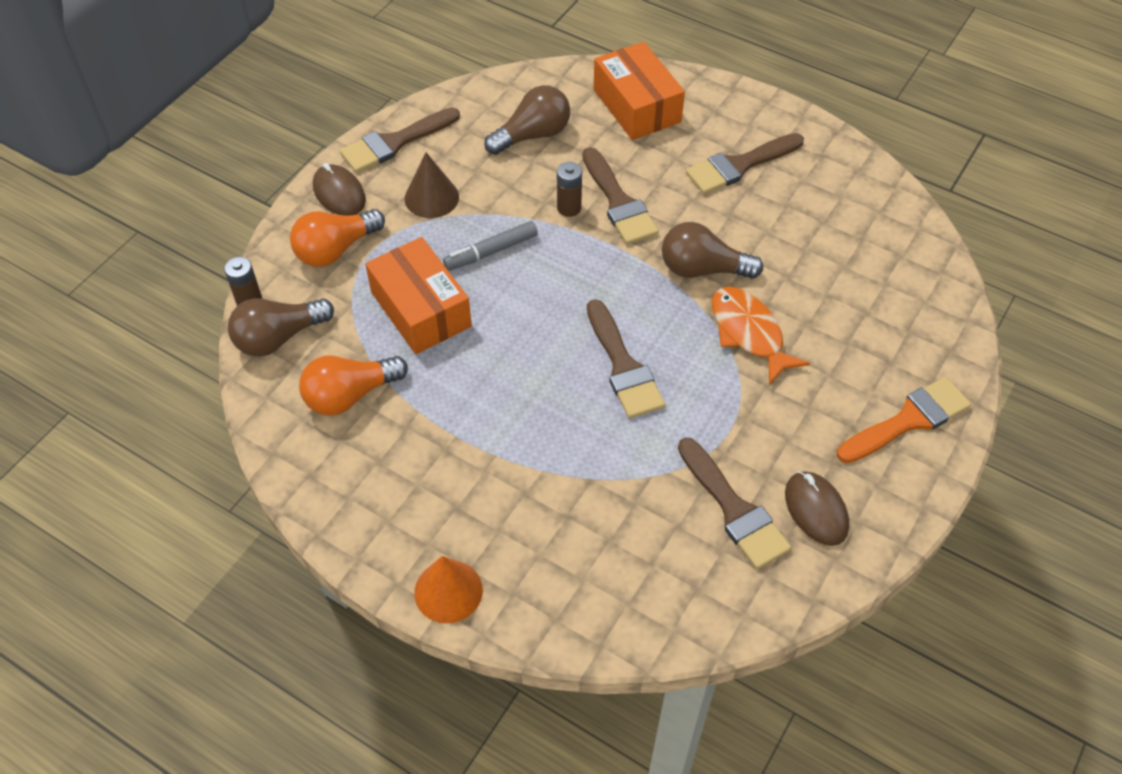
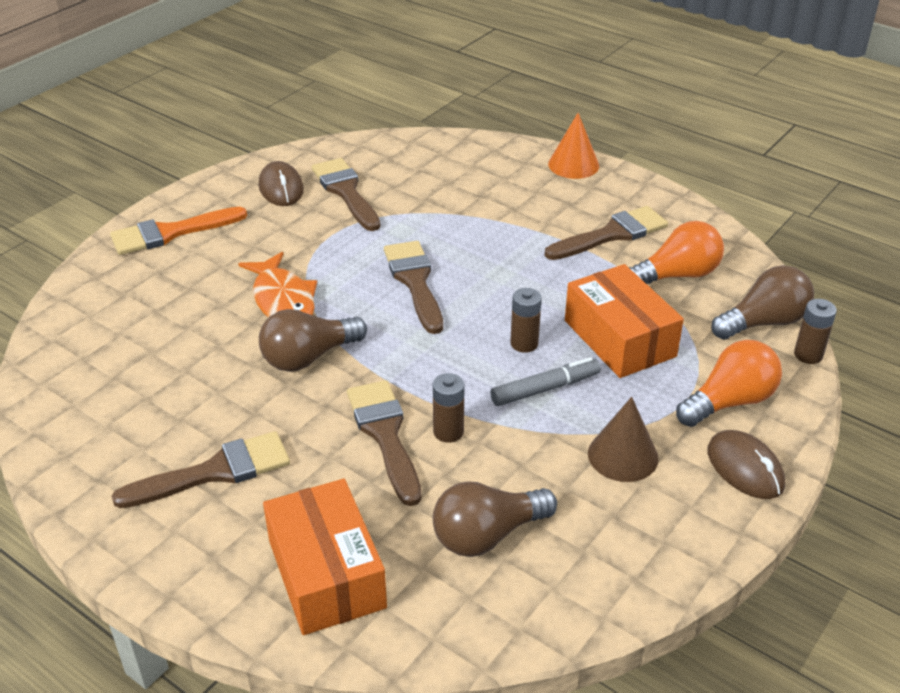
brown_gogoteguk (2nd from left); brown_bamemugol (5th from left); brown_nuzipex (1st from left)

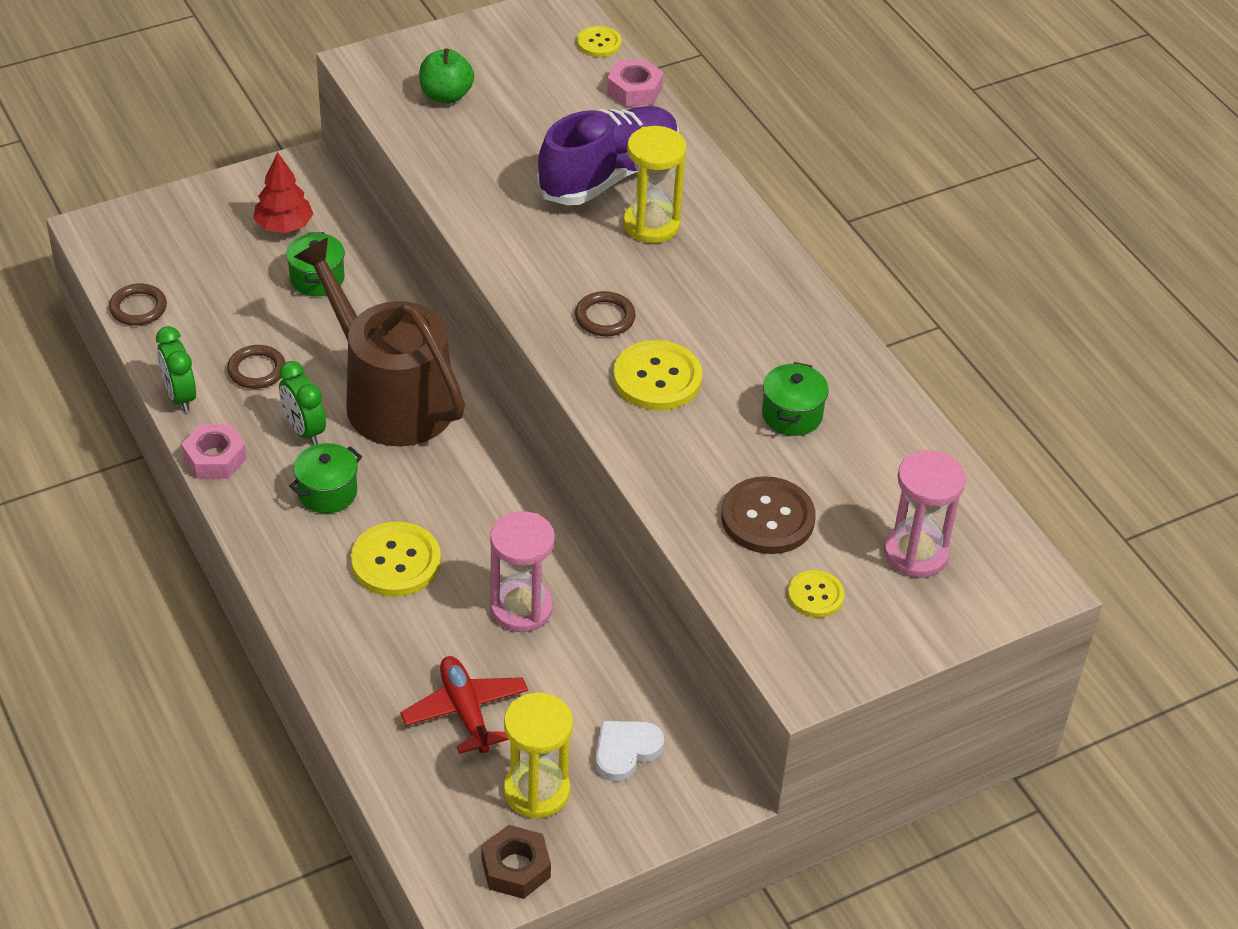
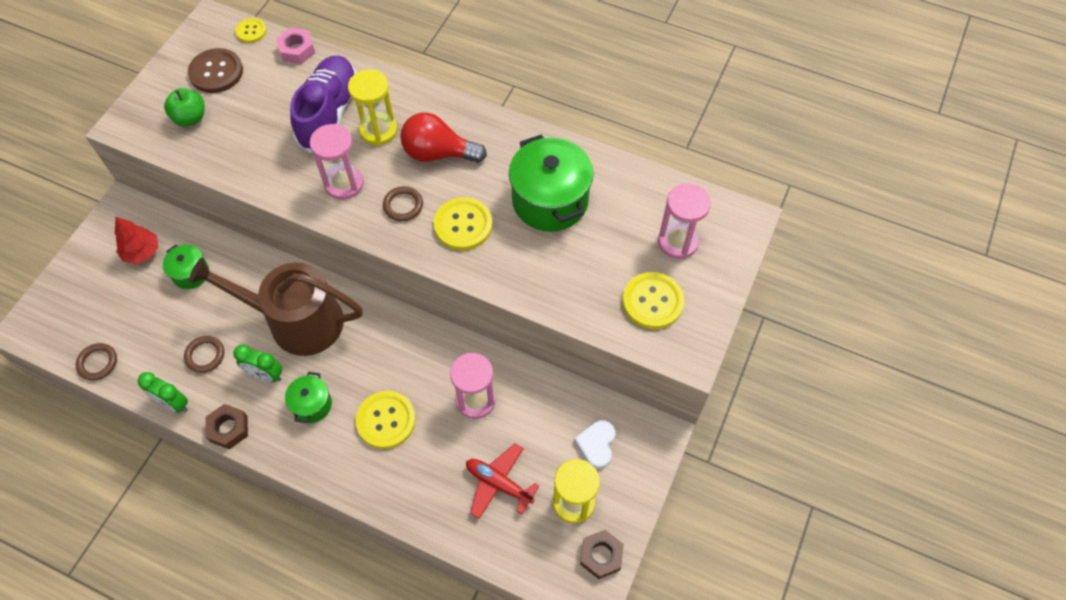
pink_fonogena (1st from left); red_nuzipex; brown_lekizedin; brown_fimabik (1st from left); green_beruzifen (3rd from left); yellow_lekizedin (4th from left)

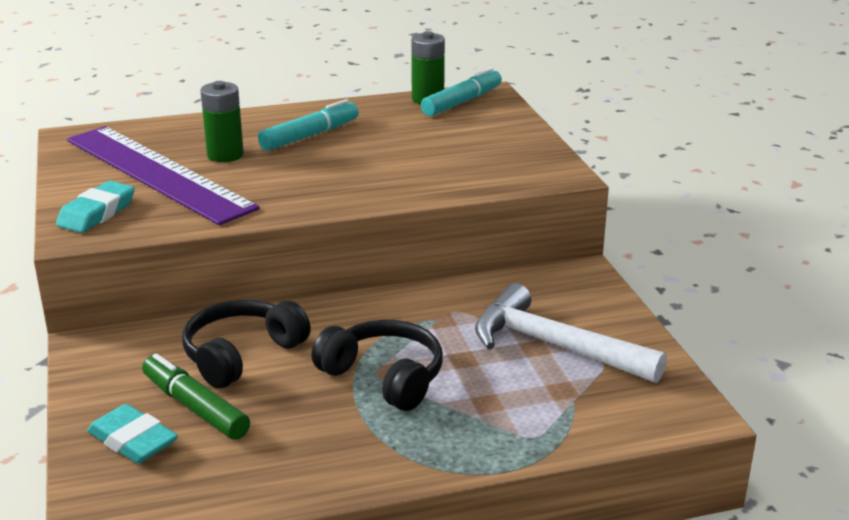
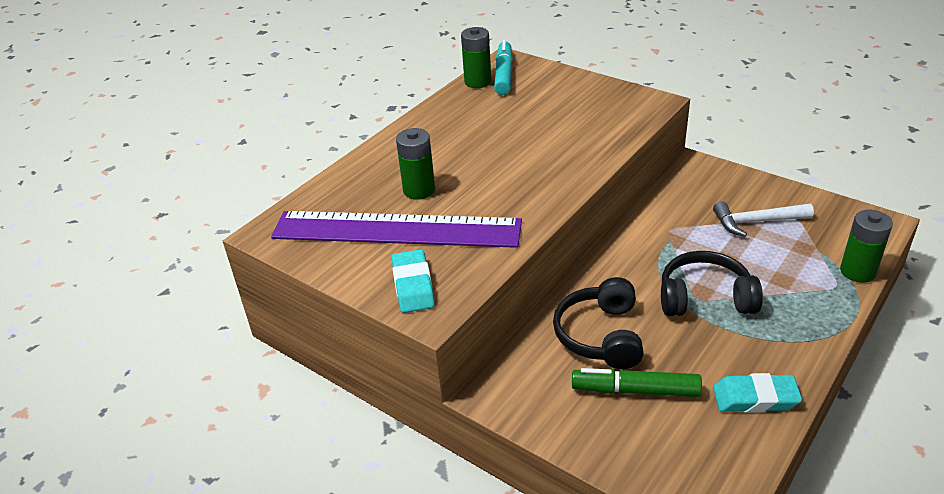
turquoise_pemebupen (1st from left in the first image); green_gogoteguk (3rd from left); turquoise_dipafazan (2nd from left); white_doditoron

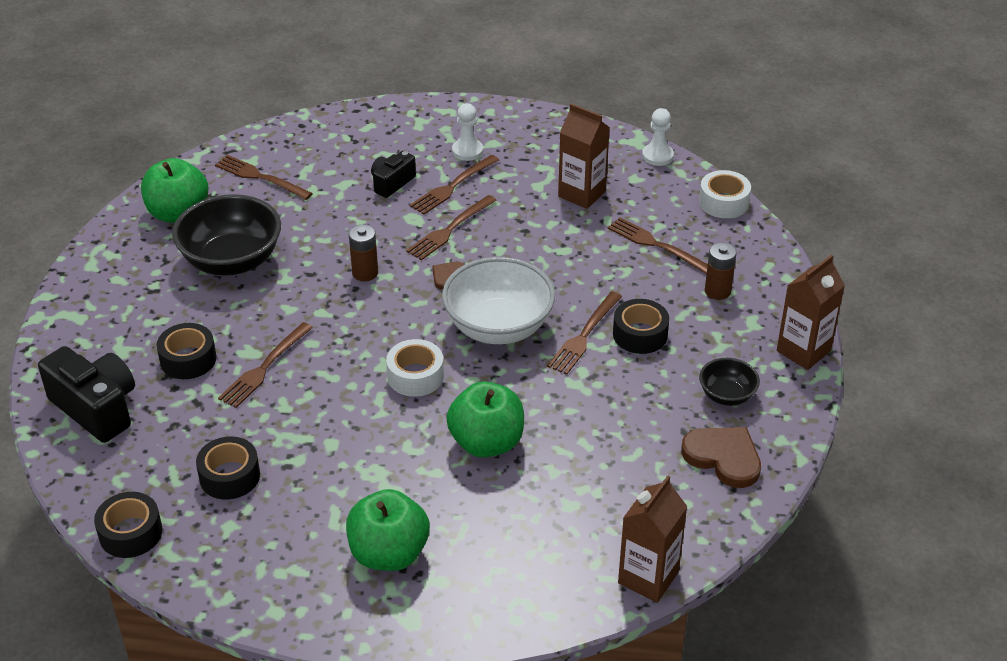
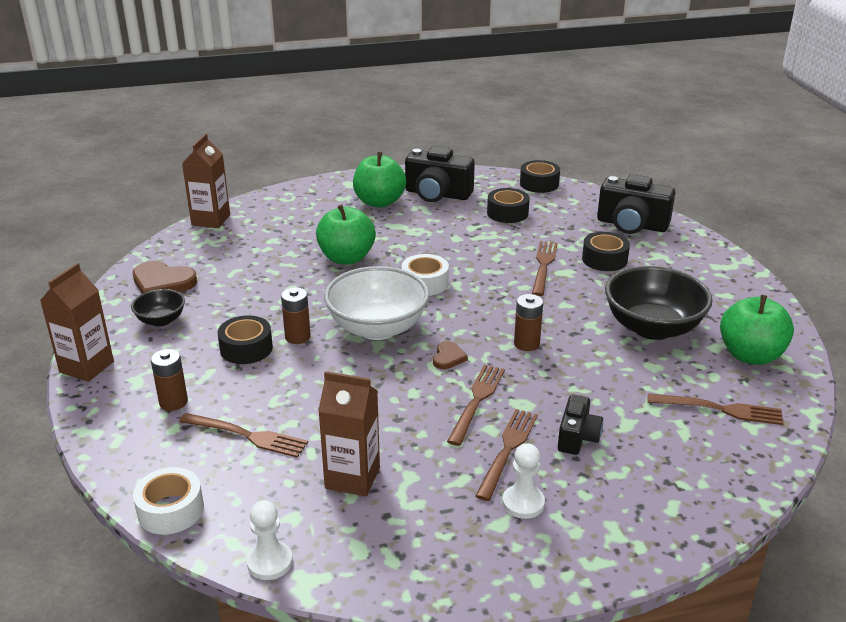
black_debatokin (1st from left); brown_gogoteguk (2nd from left)

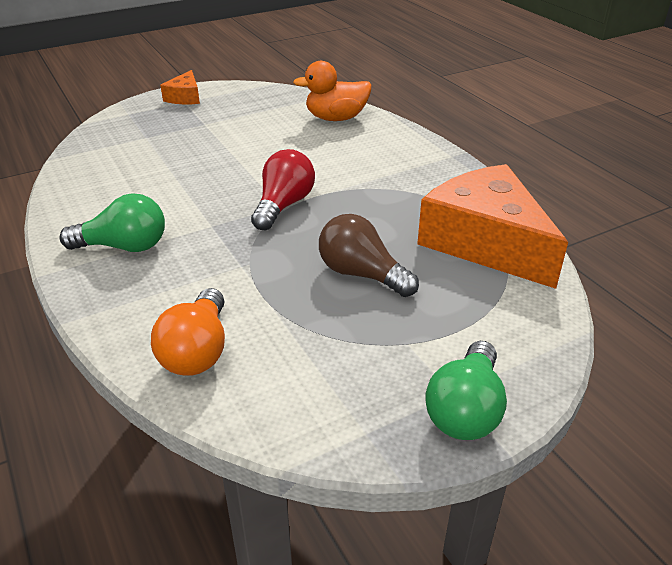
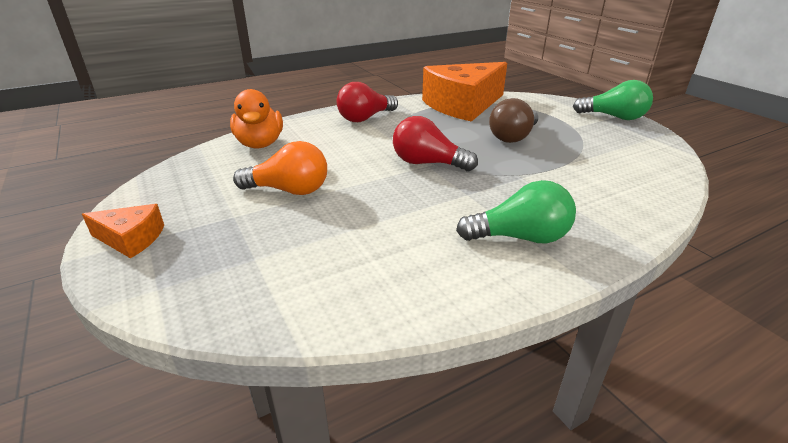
red_nuzipex (1st from left); orange_nuzipex; green_nuzipex (1st from left)

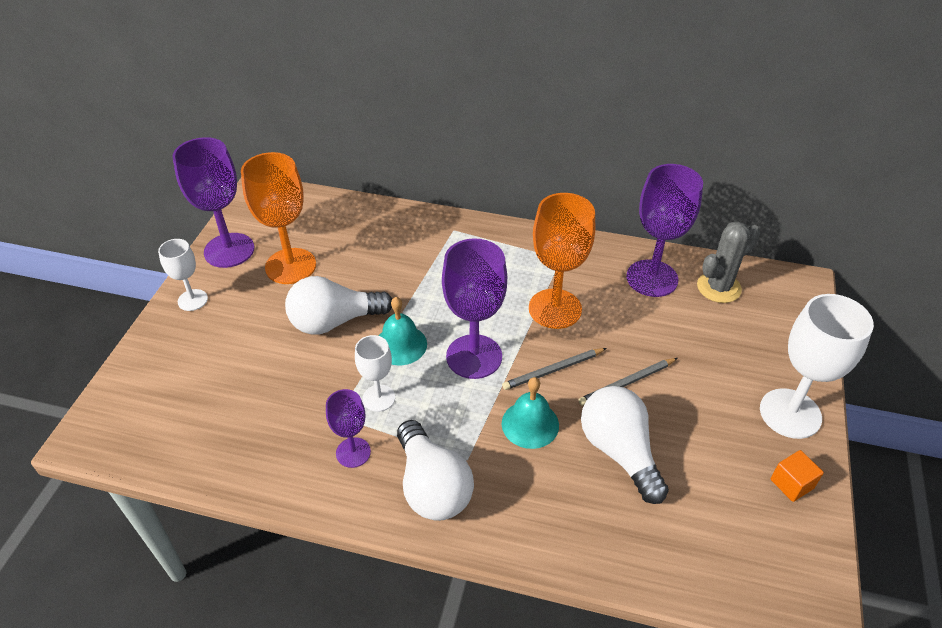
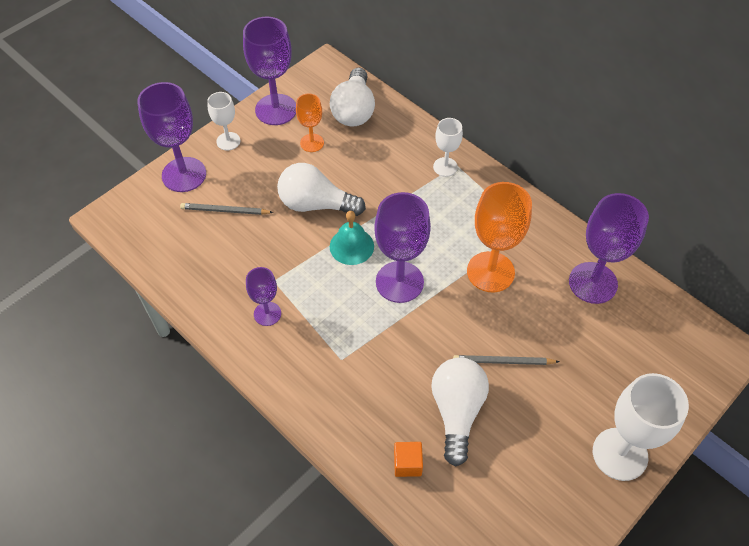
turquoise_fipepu (2nd from left in the first image); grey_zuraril; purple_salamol (1st from left); white_salamol (2nd from left); white_nuzipex (2nd from left); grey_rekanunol (1st from left); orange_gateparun; orange_salamol (1st from left)

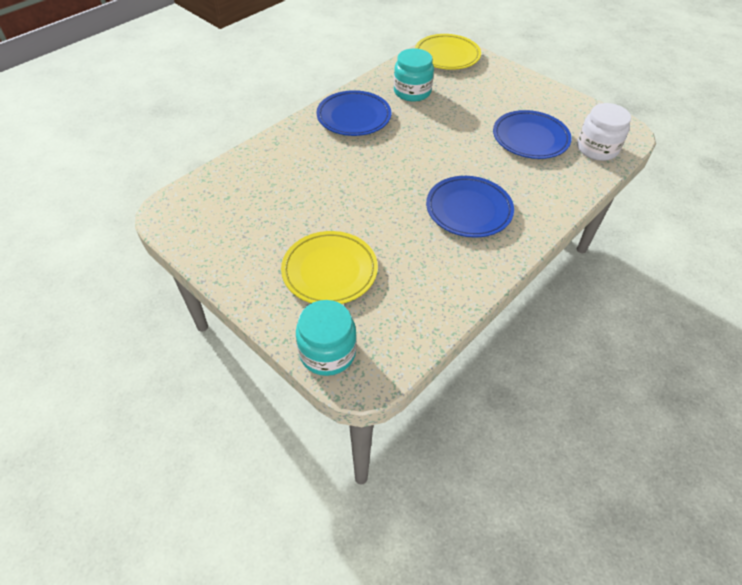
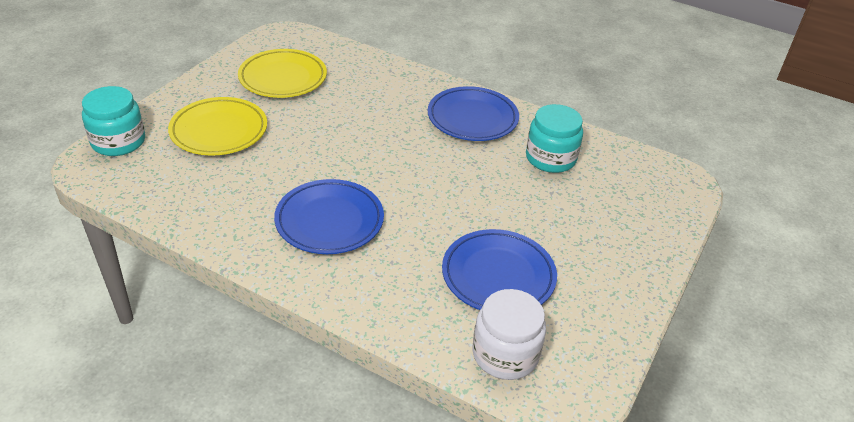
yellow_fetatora (2nd from left)

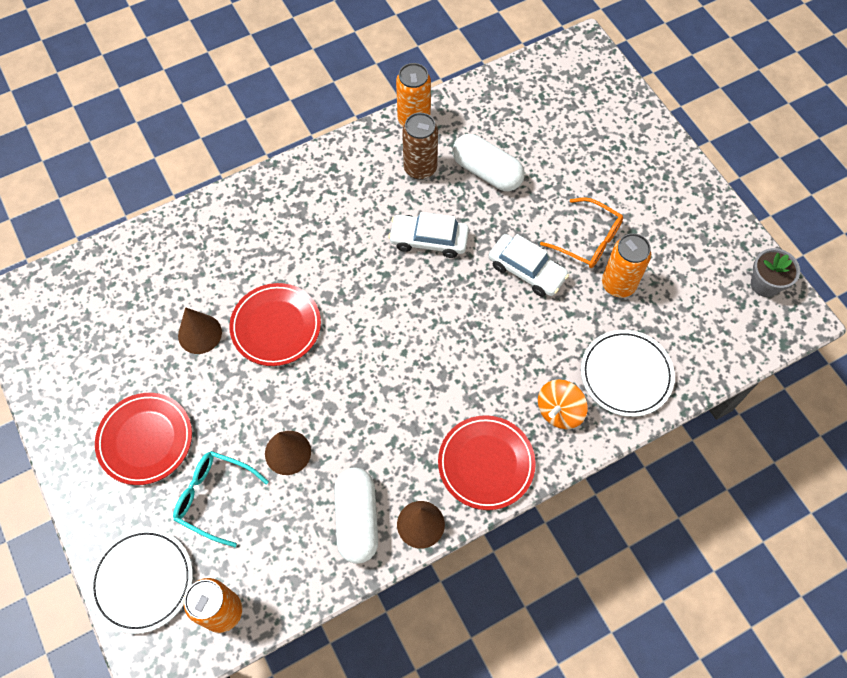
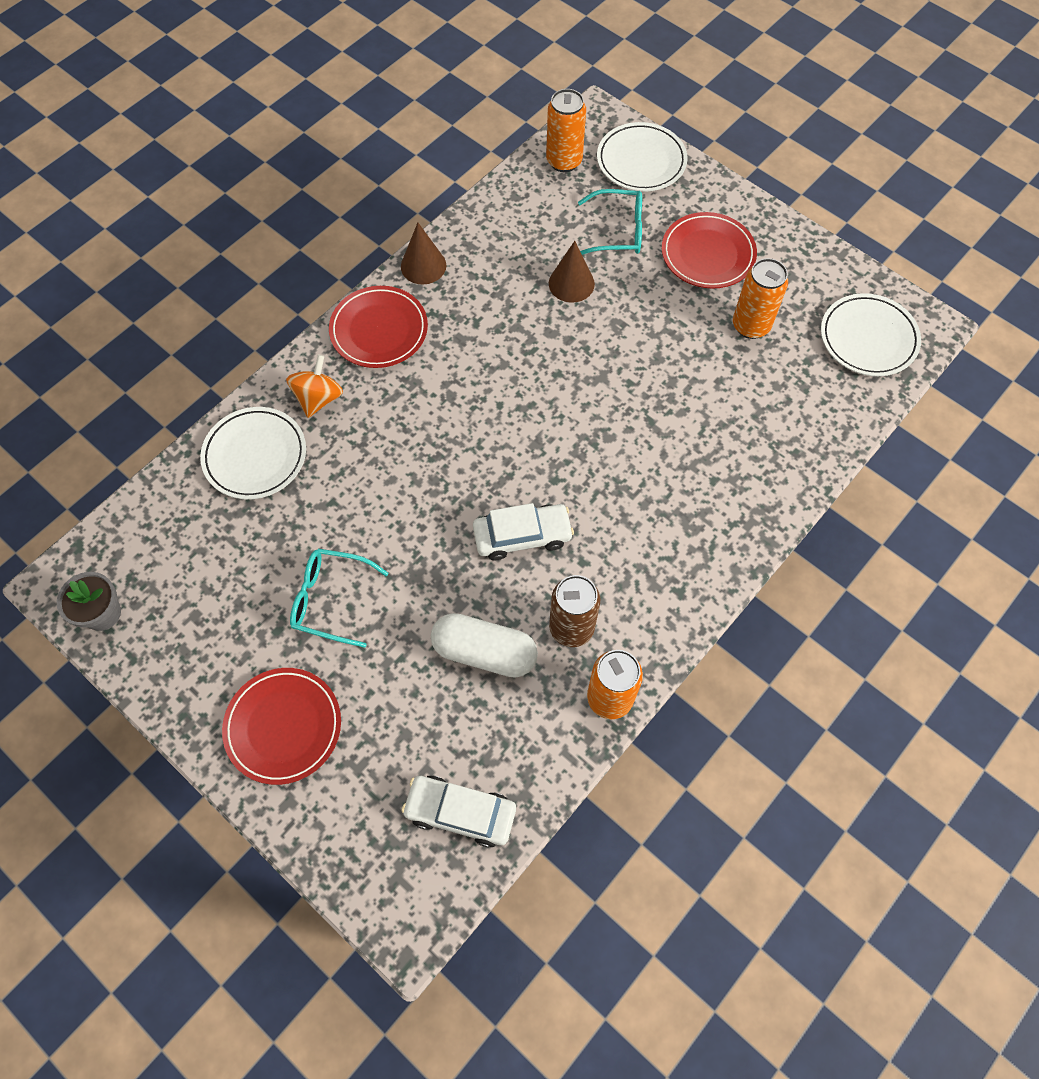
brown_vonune (1st from left in the first image); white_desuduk (1st from left in the first image); white_fetatora (3rd from left); red_fetatora (1st from left); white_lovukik (1st from left); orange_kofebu (3rd from left); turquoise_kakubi (1st from left)

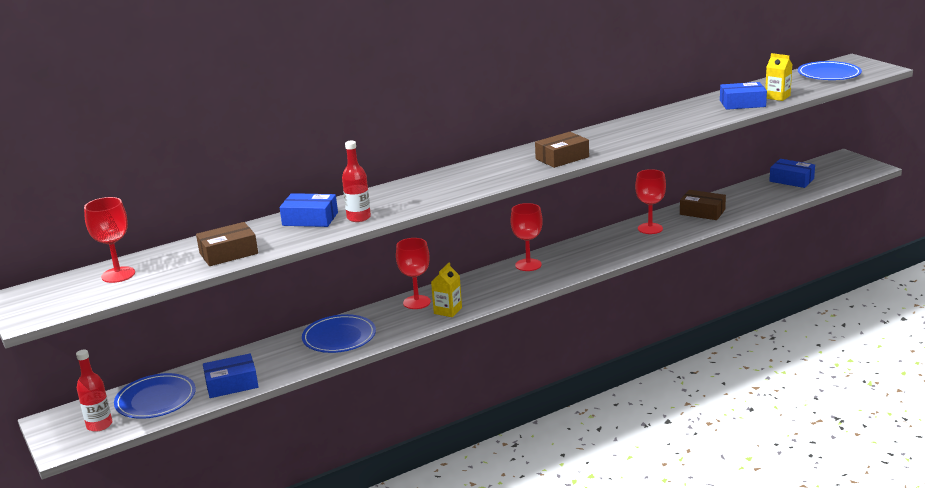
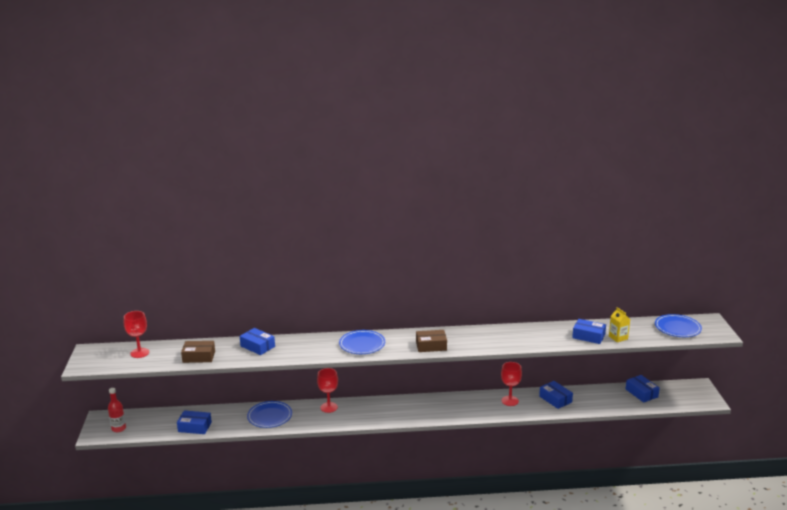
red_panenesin (2nd from left in the first image); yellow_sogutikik (1st from left in the first image); red_salamol (3rd from left in the first image); blue_fetatora (2nd from left); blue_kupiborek (3rd from left)

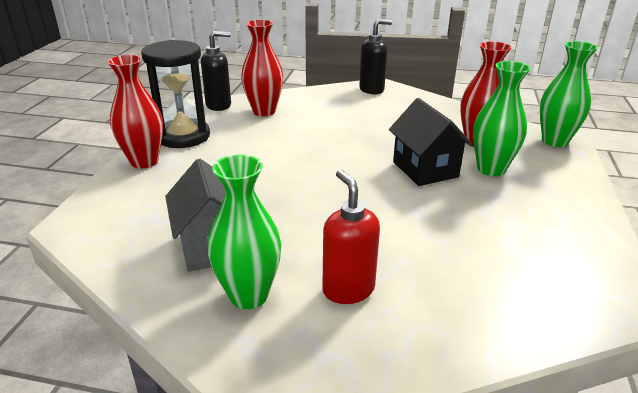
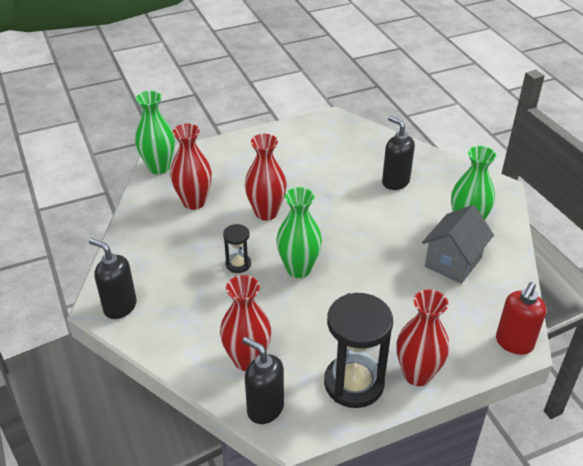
black_fonogena (1st from left); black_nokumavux (3rd from left); red_nokumavux; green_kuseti (2nd from left); red_kuseti (3rd from left)

